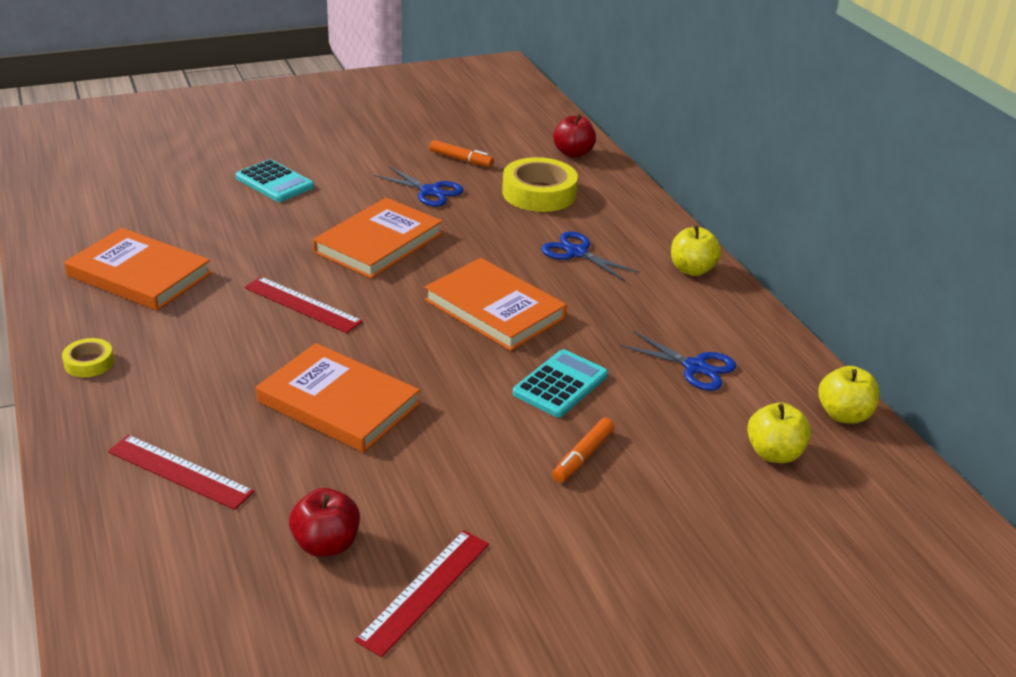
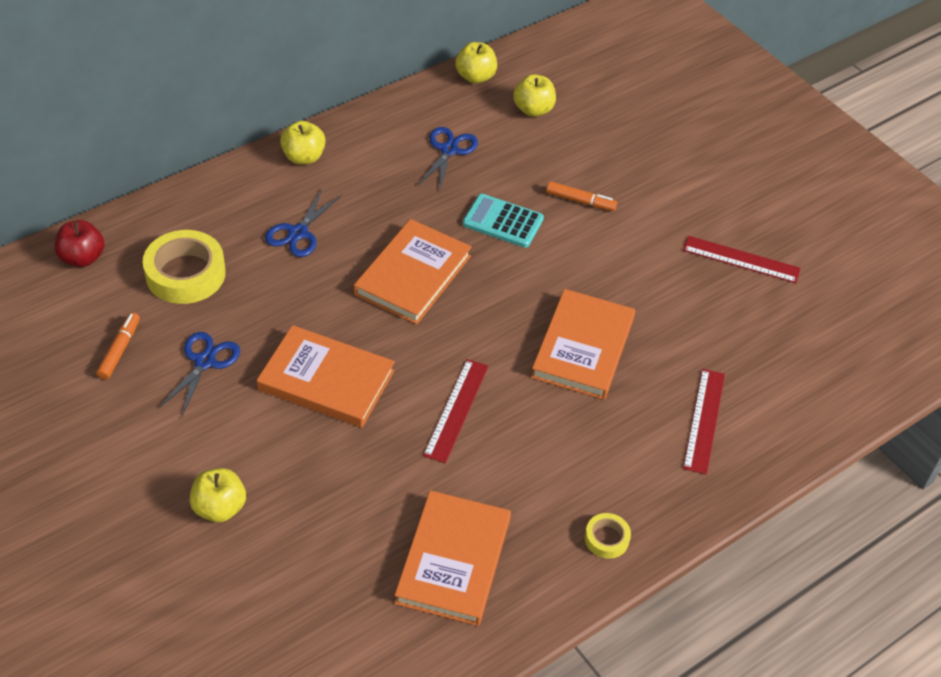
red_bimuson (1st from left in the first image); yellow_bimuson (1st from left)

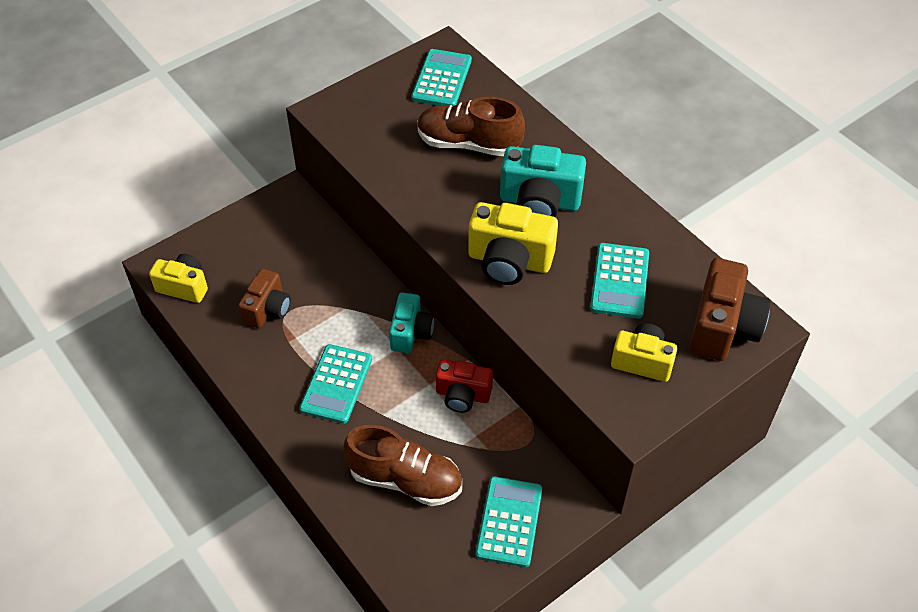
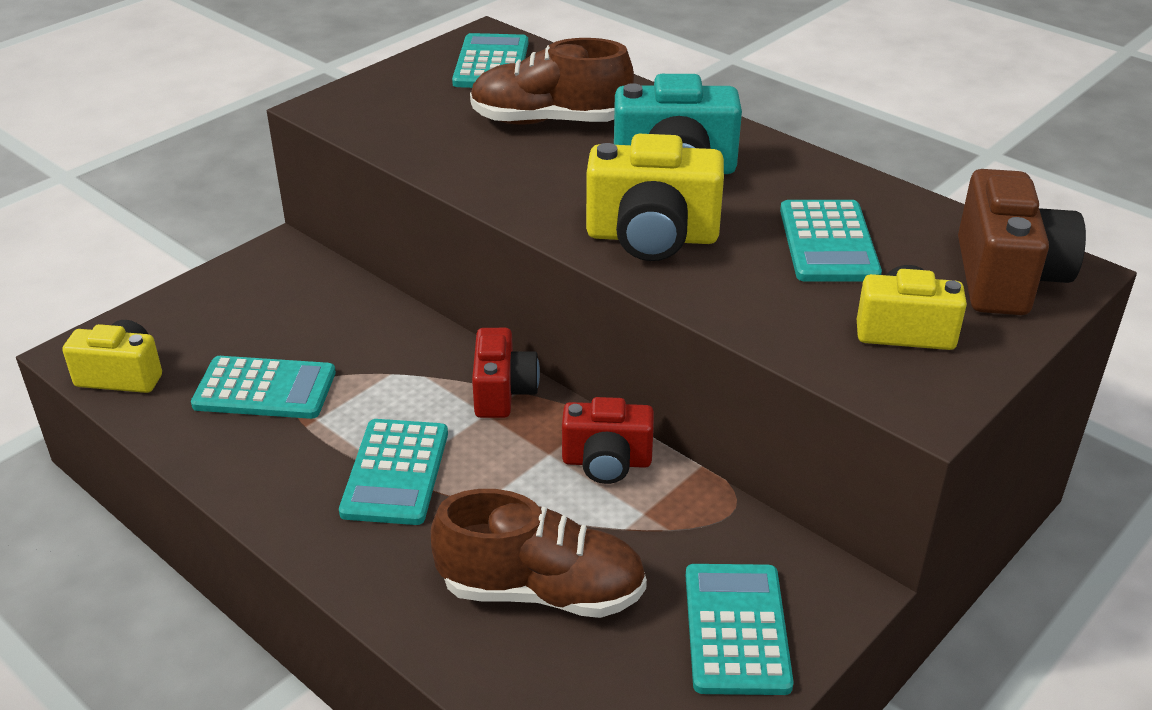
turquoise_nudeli (1st from left); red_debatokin (1st from left)

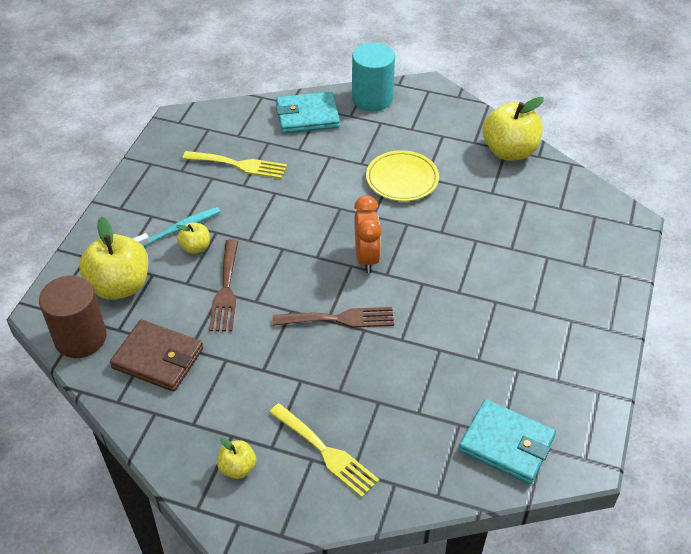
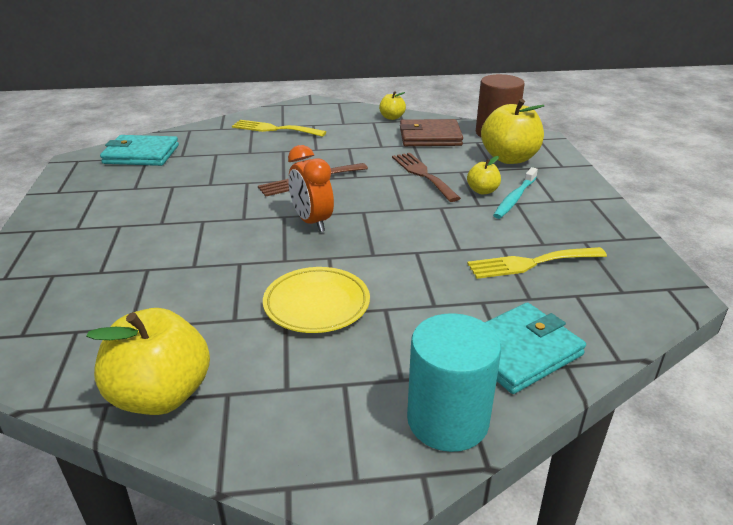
yellow_bimuson (2nd from left)

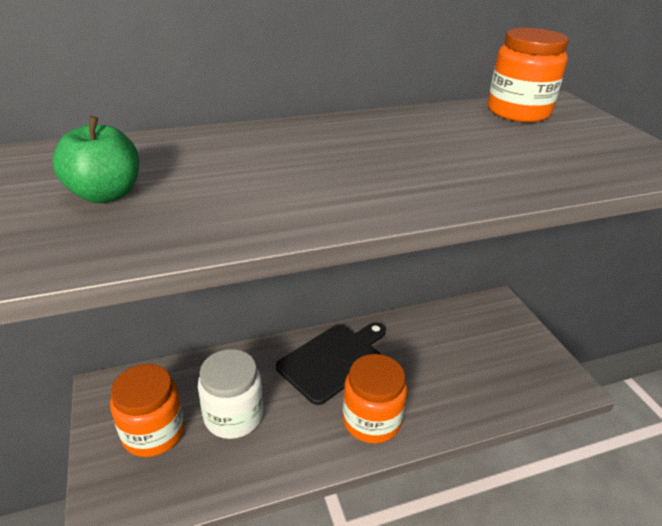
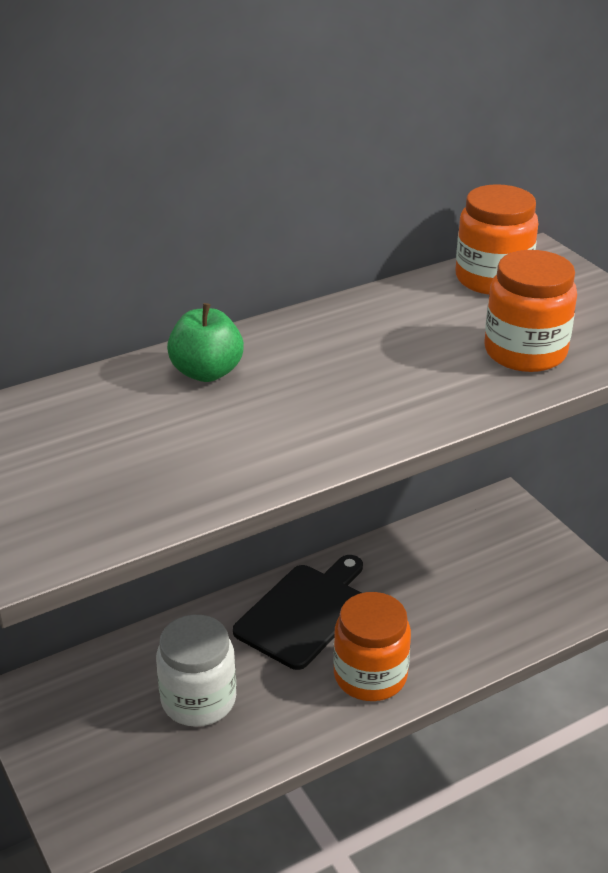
green_bimuson; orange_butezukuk (3rd from left)

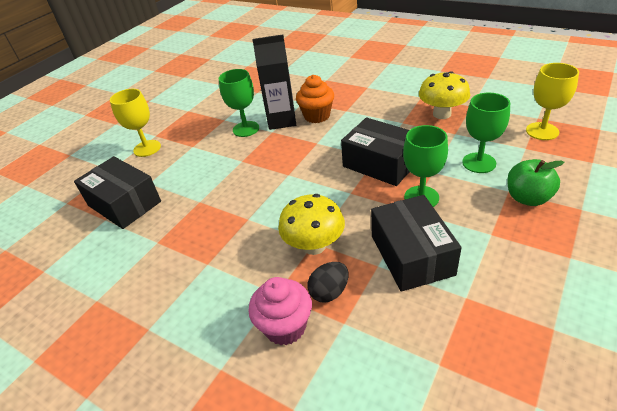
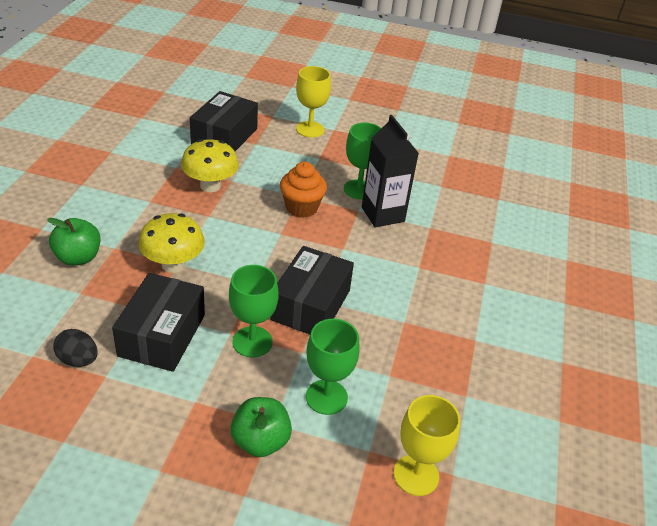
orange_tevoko; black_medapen; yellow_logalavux (2nd from left); green_bimuson (1st from left); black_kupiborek (1st from left)

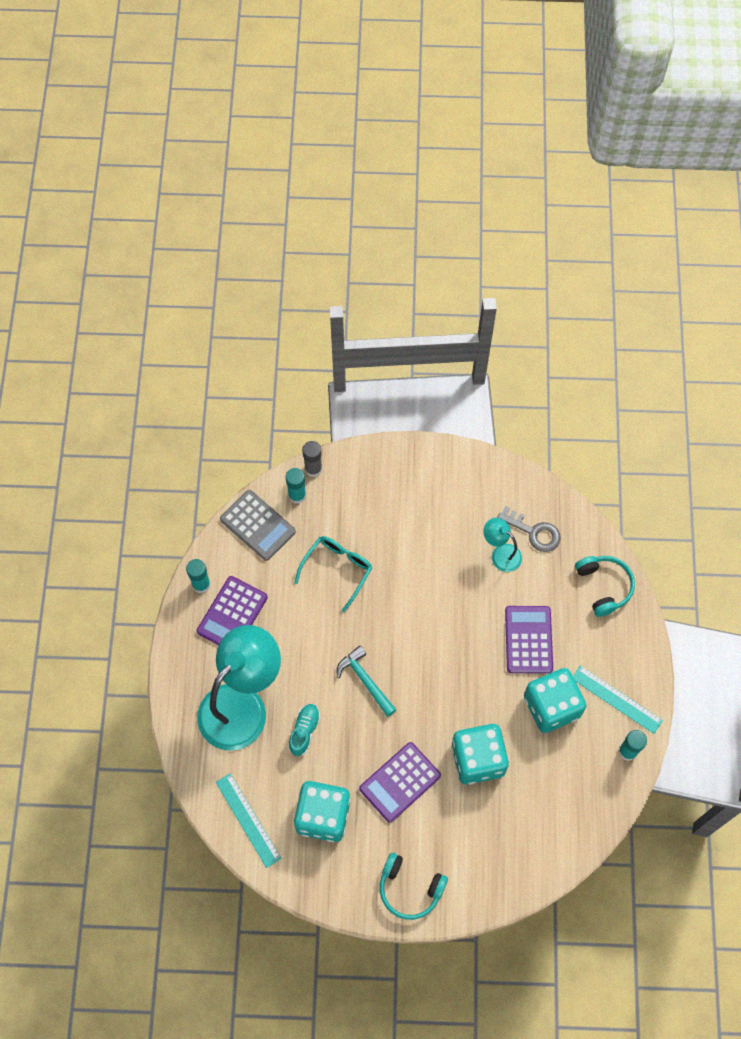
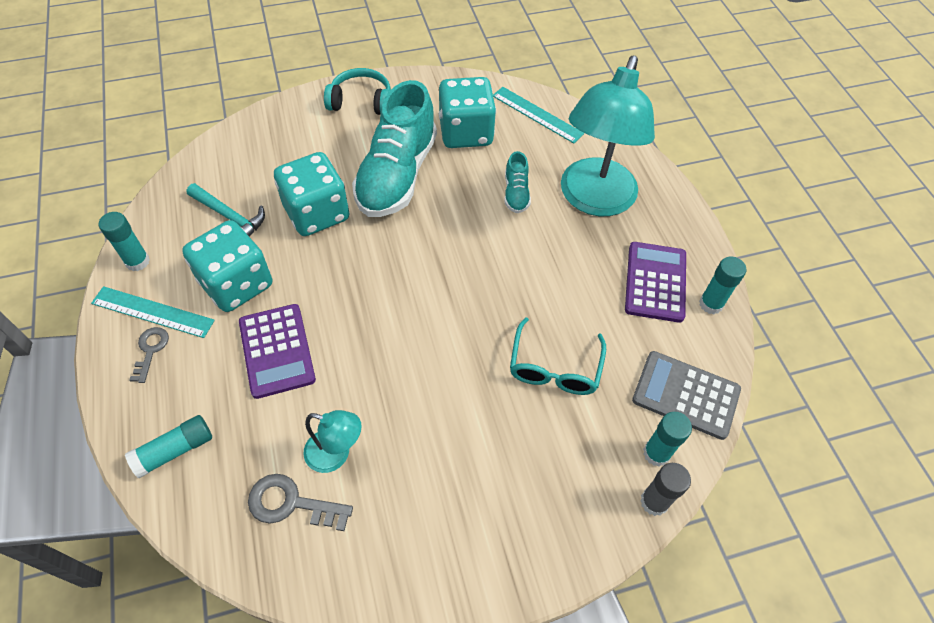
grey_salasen (1st from left); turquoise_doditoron; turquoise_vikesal (1st from left); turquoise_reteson (2nd from left)

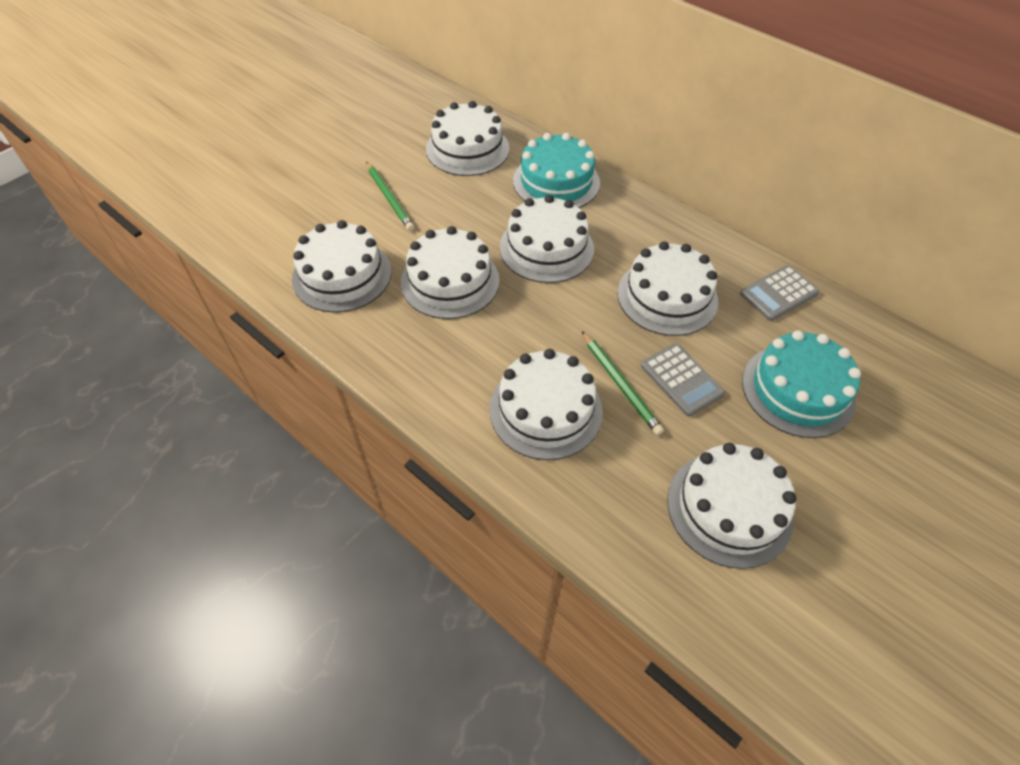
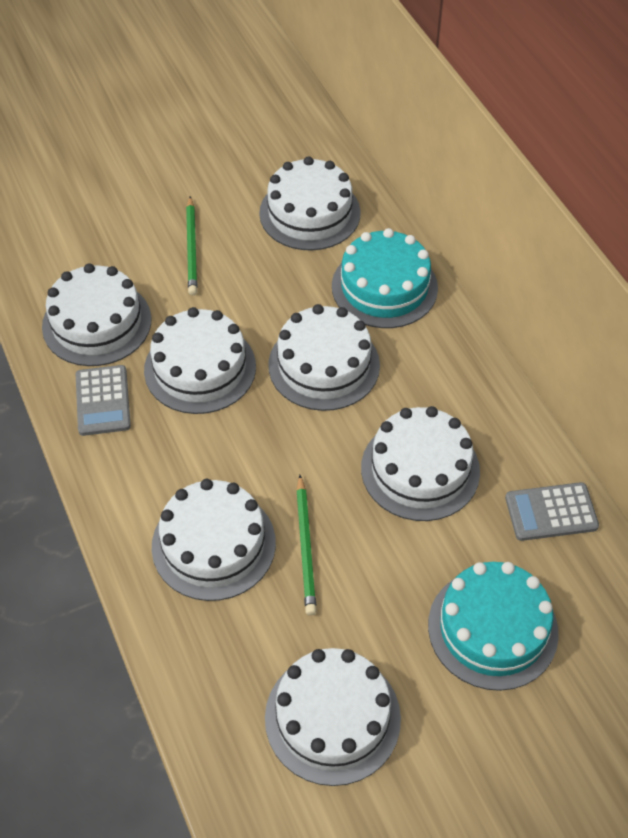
grey_nudeli (1st from left)

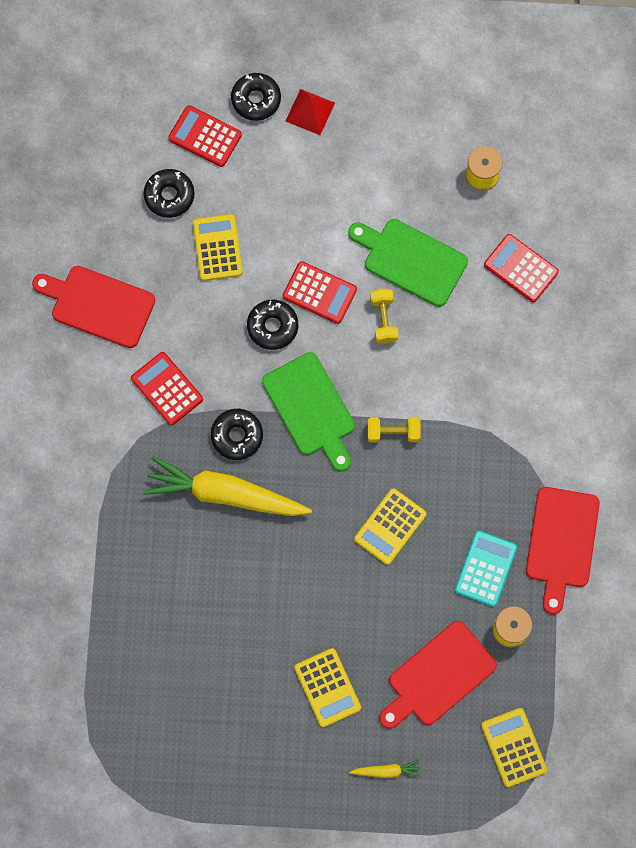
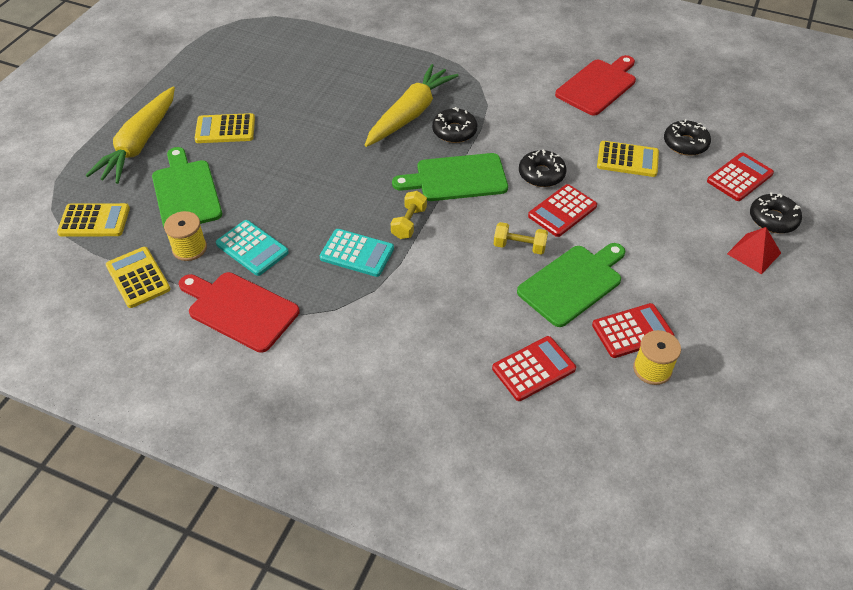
turquoise_nudeli (2nd from left); red_nudeli (3rd from left); yellow_nudeli (2nd from left); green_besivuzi (1st from left); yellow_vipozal (1st from left)

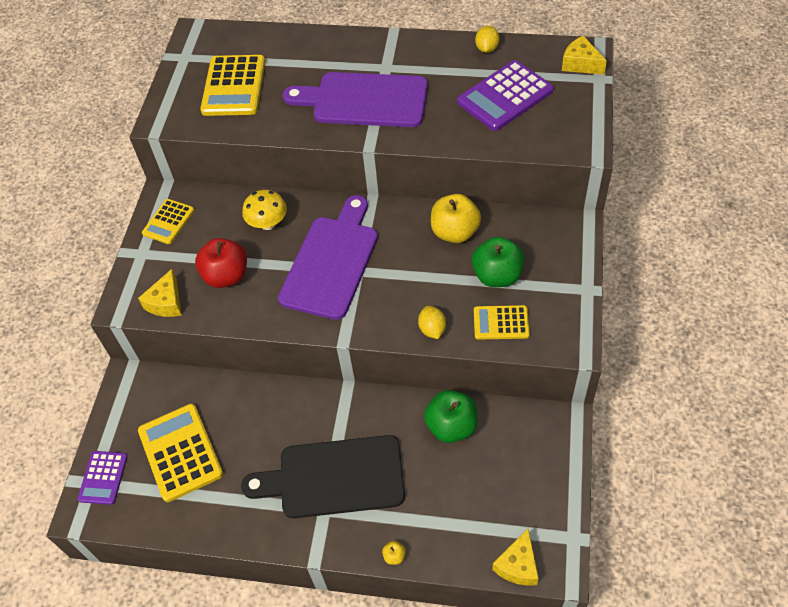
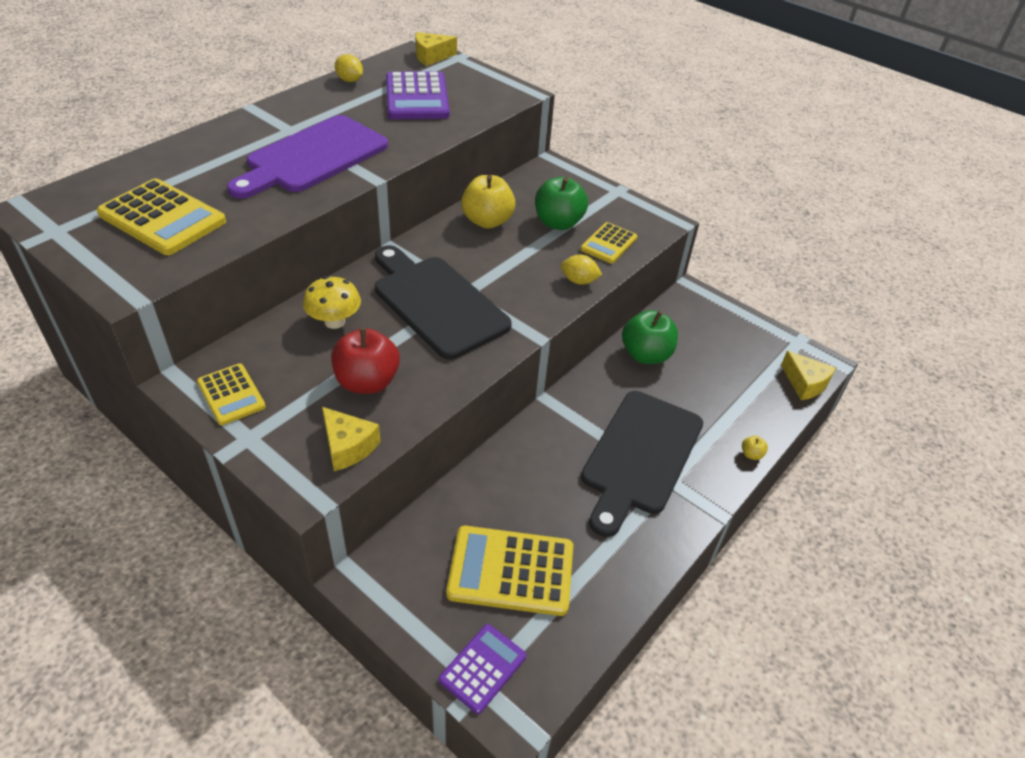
black_besivuzi (1st from left); purple_nudeli (2nd from left)

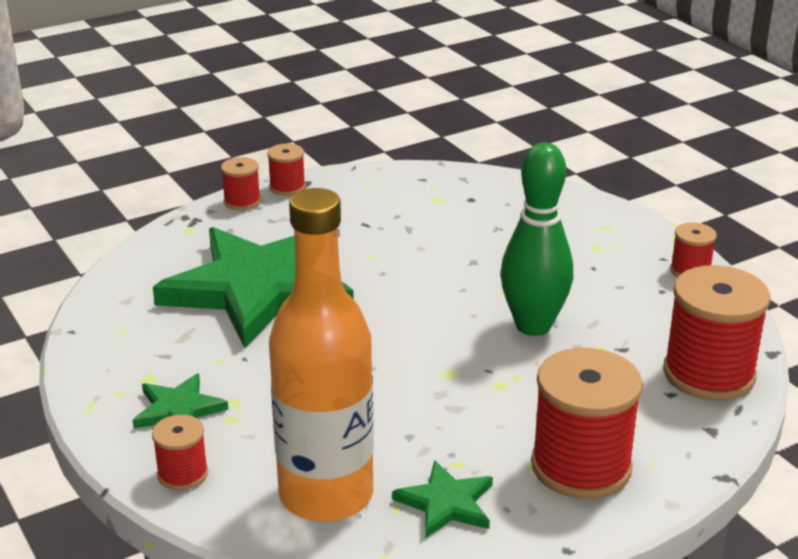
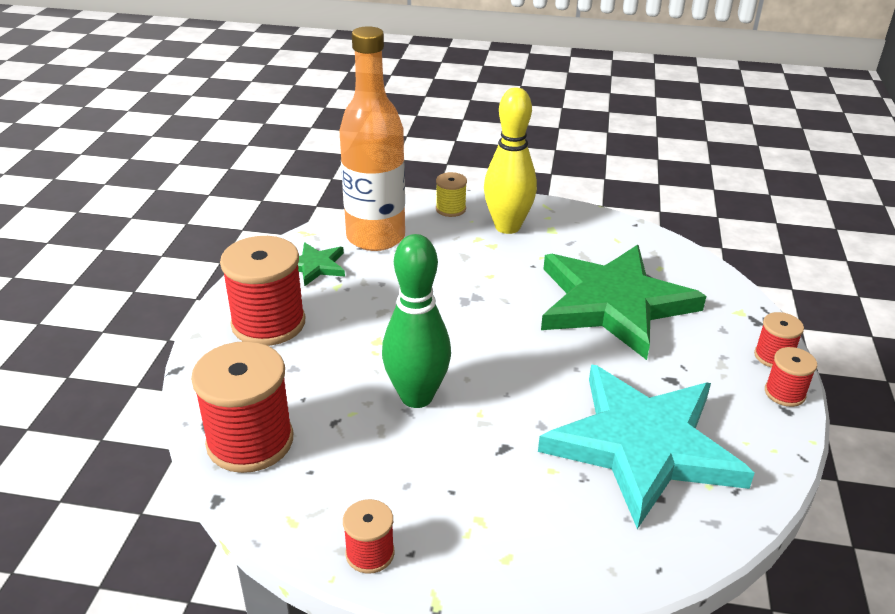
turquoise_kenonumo; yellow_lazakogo; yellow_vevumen

